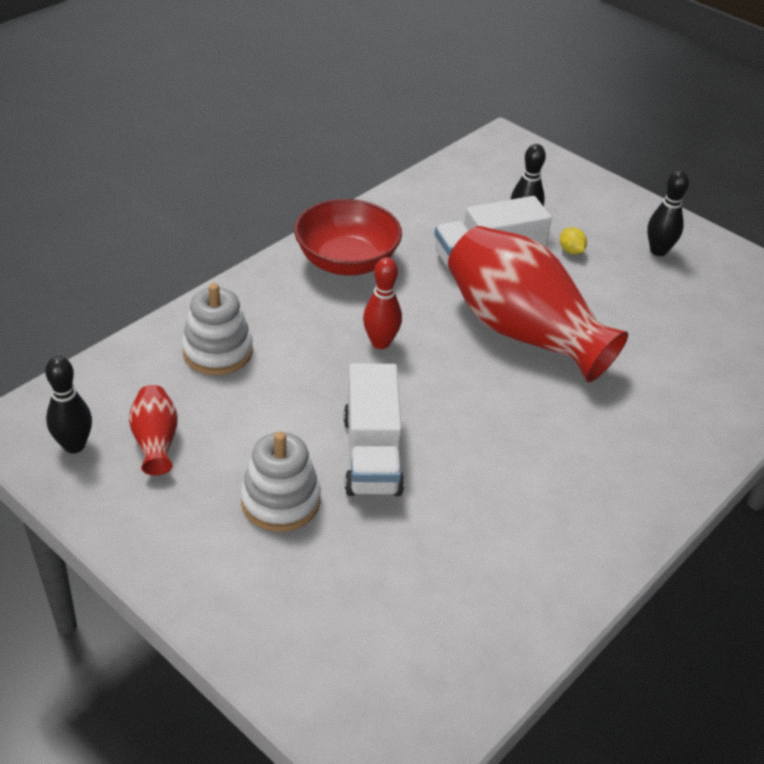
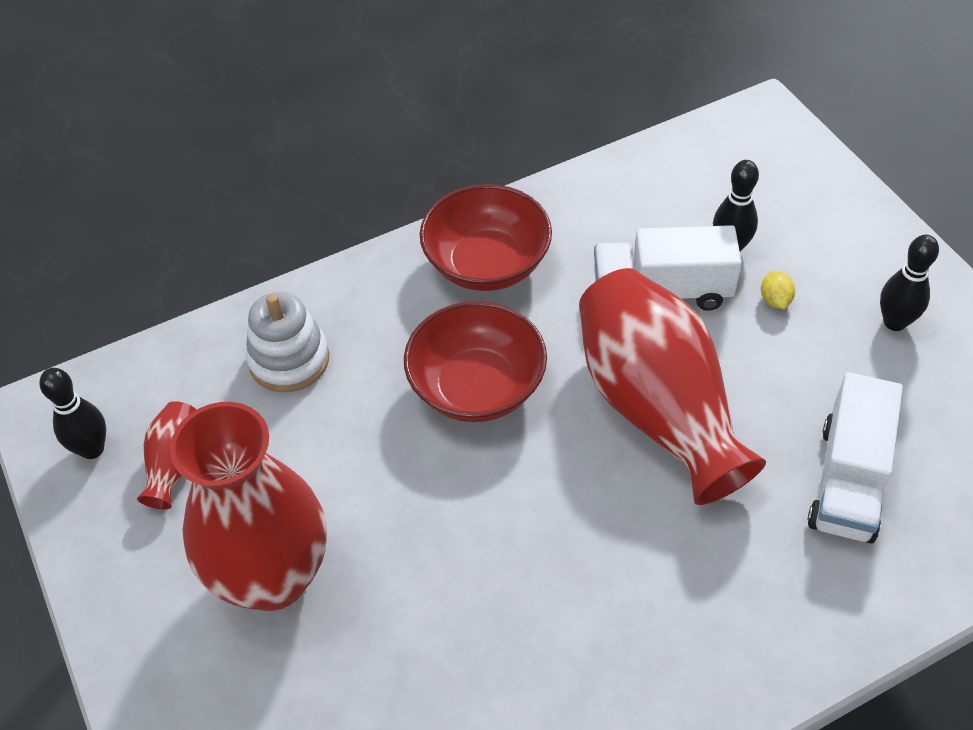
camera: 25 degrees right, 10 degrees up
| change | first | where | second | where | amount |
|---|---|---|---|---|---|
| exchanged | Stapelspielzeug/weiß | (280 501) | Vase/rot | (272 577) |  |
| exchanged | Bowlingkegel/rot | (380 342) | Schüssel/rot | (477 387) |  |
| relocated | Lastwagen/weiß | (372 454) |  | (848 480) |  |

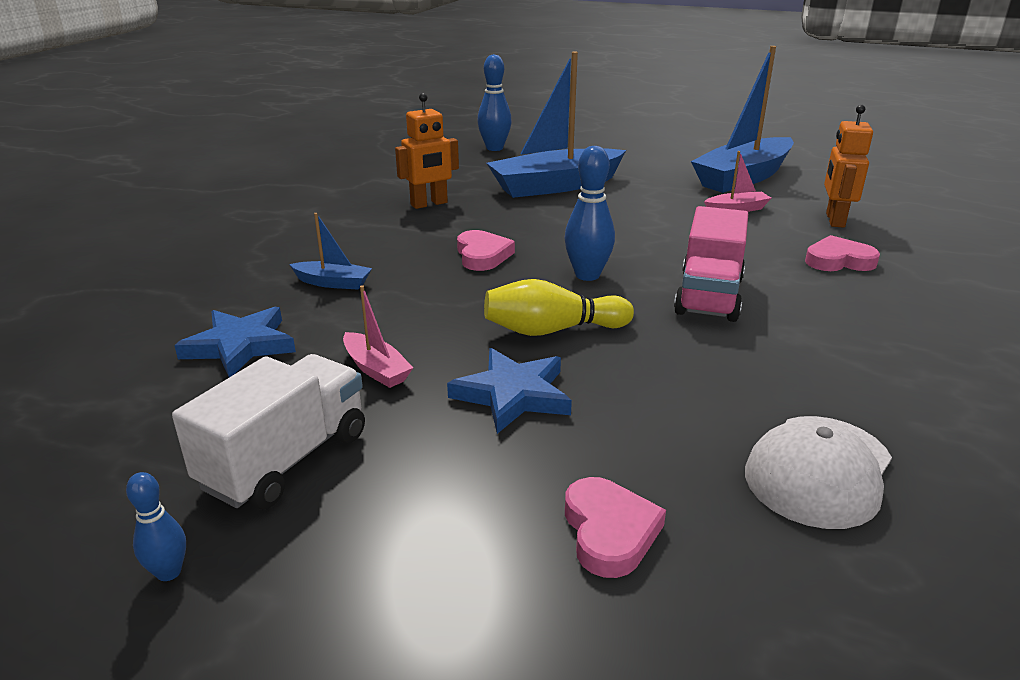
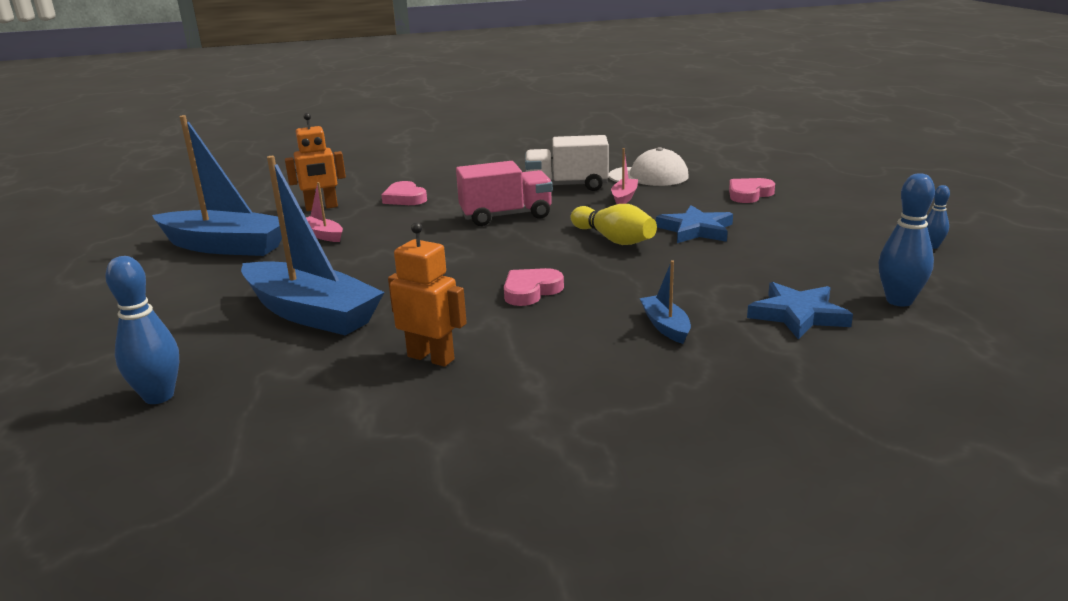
camera: 120 degrees left, 5 degrees down
| change | first | where | second | where | amount |
|---|---|---|---|---|---|
| relocated | Lastwagen/weiß | (285 460) |  | (567 186) |  |
| relocated | Boot/rosa | (376 369) |  | (624 197) |  |
| relocated | Bowlingkegel/blau | (587 275) |  | (899 301) |  |

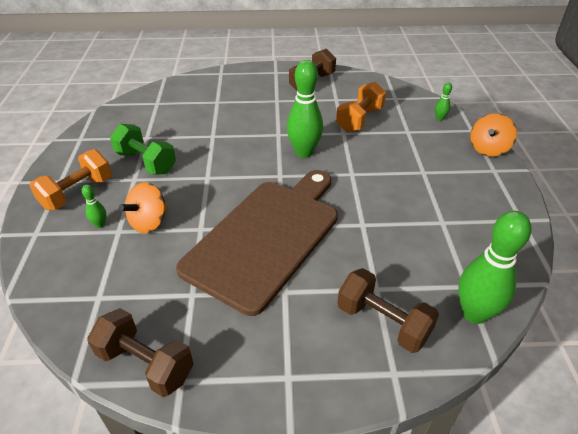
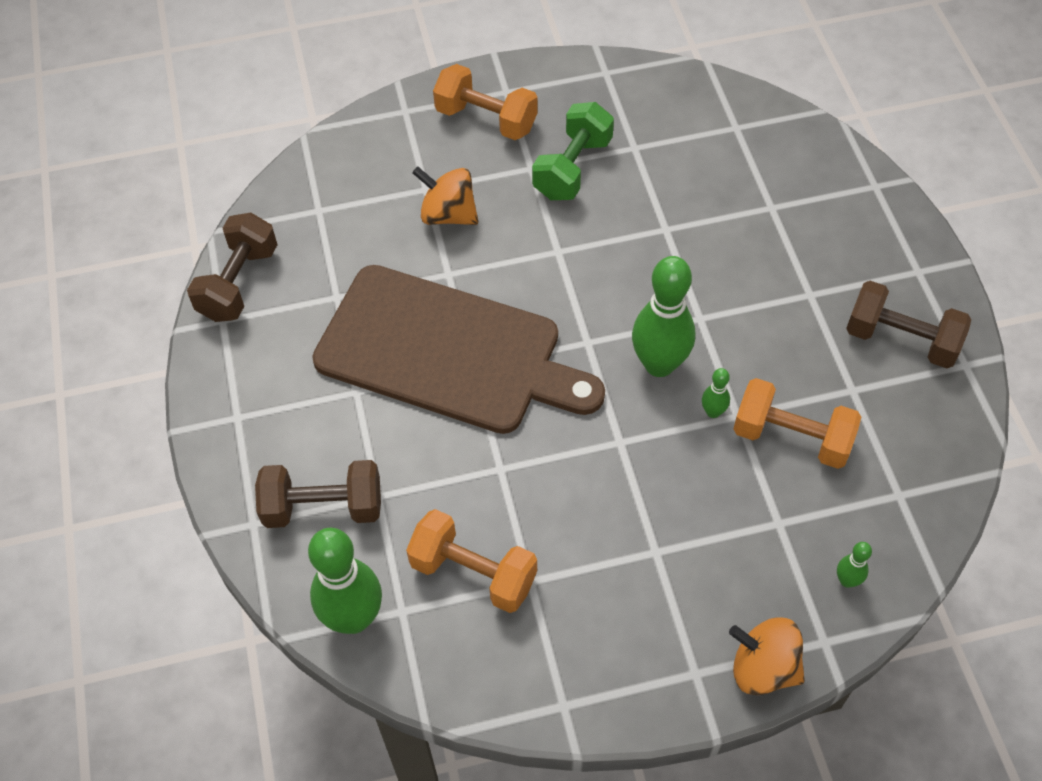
camera: 80 degrees right, 15 degrees up
| change | first | where | second | where | amount |
|---|---|---|---|---|---|
| spun | Hantel/braun | (383 322) |  | (323 507) | 60 degrees clockwise |
| appeared |  |  | Hantel/orange | (473 573) |  |
| relocated | Bowlingkegel/grün | (100 224) |  | (713 412) |  |

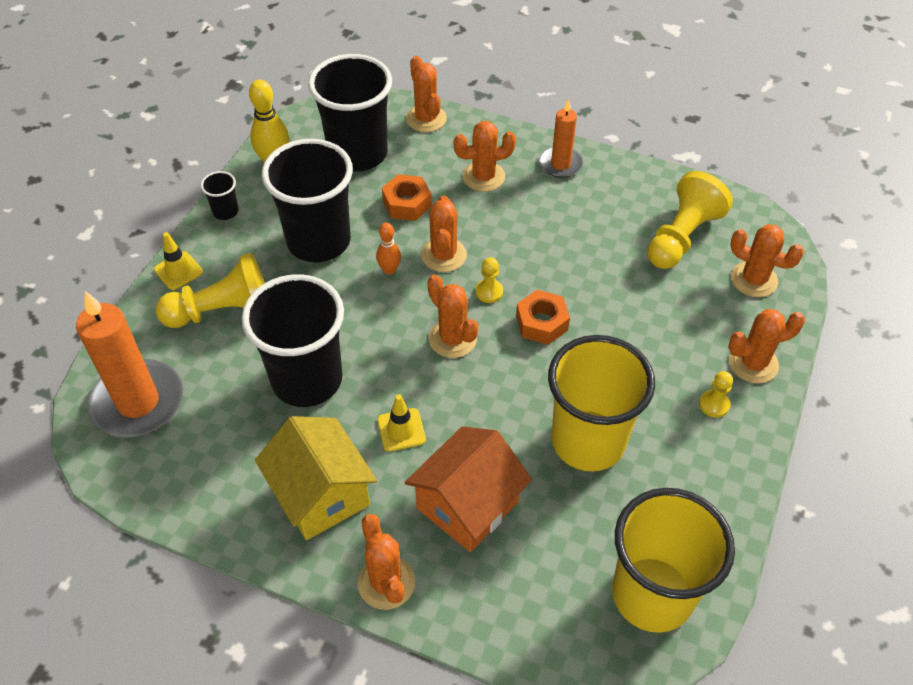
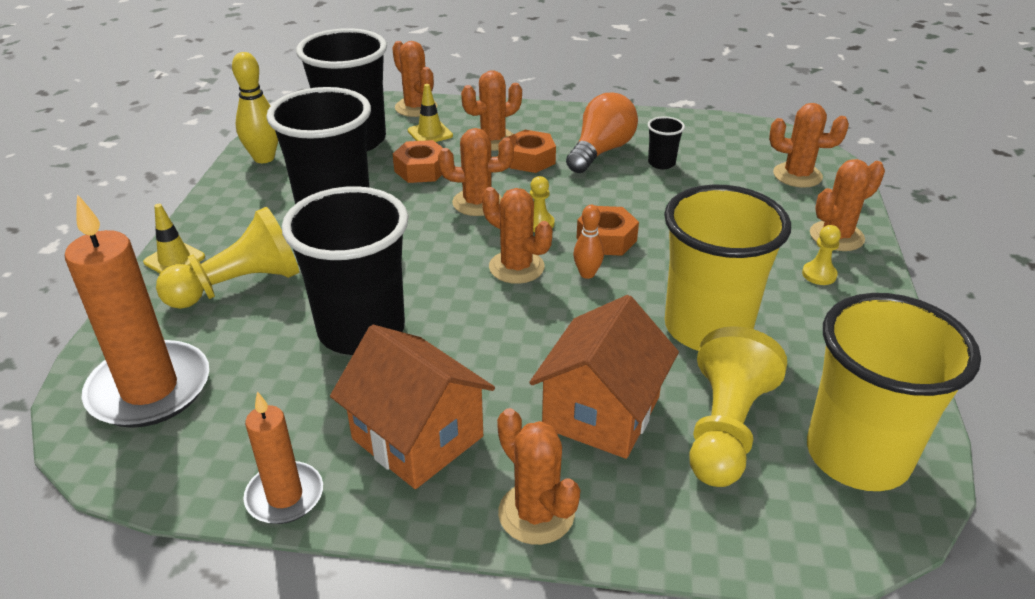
camera: 15 degrees left, 15 degrees down
| change | first | where | second | where | amount |
|---|---|---|---|---|---|
| relocated | Kerze/orange | (560 164) |  | (285 496) |  |
| colour | Haus/gelb | (321 494) | Haus/orange | (417 437) |  |
| relocated | Leitkegel/gelb | (401 430) |  | (430 133) |  |
| spun | Kaktus/orange | (444 255) |  | (477 203) | 75 degrees counterclockwise |
| appeared |  |  | Sechskantmutter/orange | (530 159) |  |
| appeared |  |  | Glühbirne/orange | (601 151) |  |
| relocated | Bowlingkegel/orange | (389 270) |  | (587 274) |  |
| relocated | Becher/schwarz | (225 212) |  | (661 163) |  |
| relocated | Bauer/gelb | (682 237) |  | (725 429) |  |

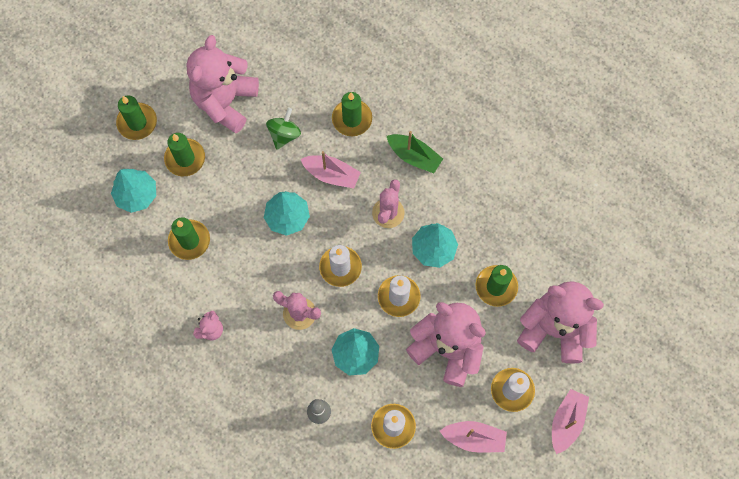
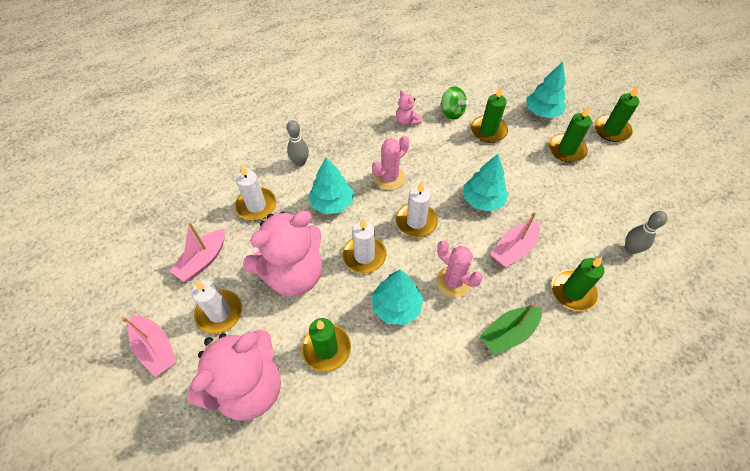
camera: 115 degrees right, 15 degrees down
| change | first | where | second | where | amount |
|---|---|---|---|---|---|
| relocated | Kreisel/grün | (284 134) |  | (451 113) |  |
| appeared |  |  | Bowlingkegel/grau | (630 249) |  |
| missing | Teddybär/rosa | (225 102) |  |  |  |

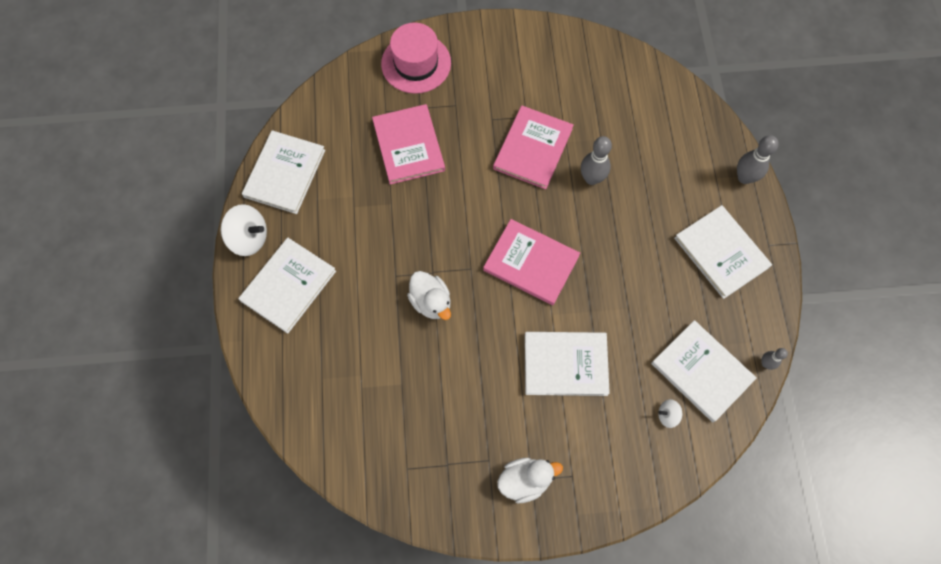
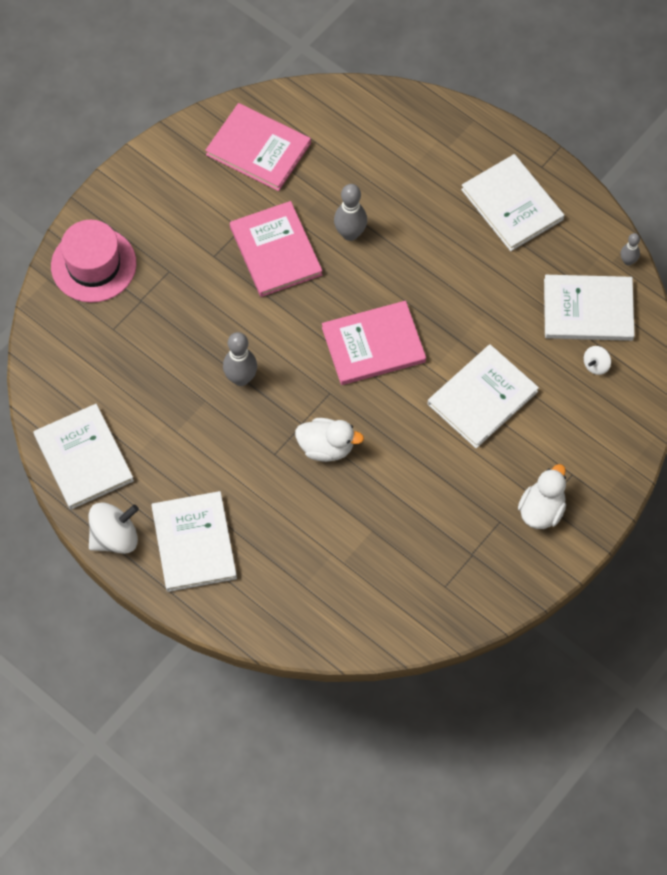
camera: 45 degrees left, 5 degrees down
| change | first | where | second | where | amount |
|---|---|---|---|---|---|
| relocated | Buch/rosa | (408 146) |  | (258 149) |  |
| relocated | Bowlingkegel/grau | (744 177) |  | (241 378) |  |
| spun | Buch/weiß | (721 253) |  | (512 204) | 45 degrees clockwise |

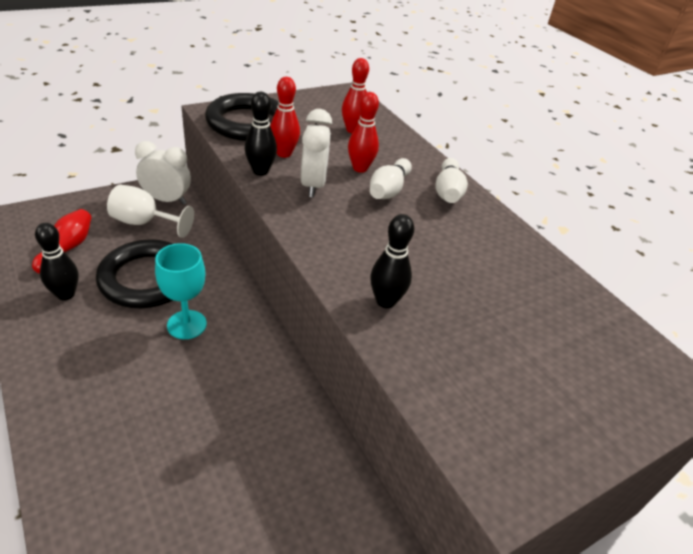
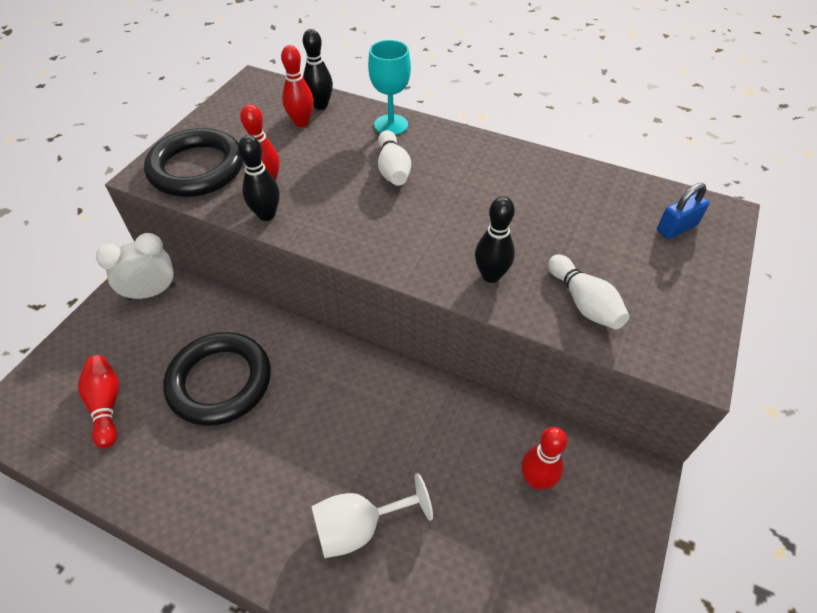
camera: 30 degrees left, 10 degrees up
| change | first | where | second | where | amount |
|---|---|---|---|---|---|
| relocated | Bowlingkegel/schwarz | (66 294) |  | (320 105) |  |
| relocated | Kelch/weiß | (144 223) |  | (359 527) |  |
| relocated | Kelch/türkis | (187 324) |  | (391 125) |  |
| relocated | Bowlingkegel/rot | (360 168) |  | (536 480) |  |
| relocated | Bowlingkegel/weiß | (448 191) |  | (584 302) |  |
| appeared |  |  | Vorhängeschloss/blau | (676 228) |  |
| missing | Wecker/weiß | (313 185) |  |  |  |

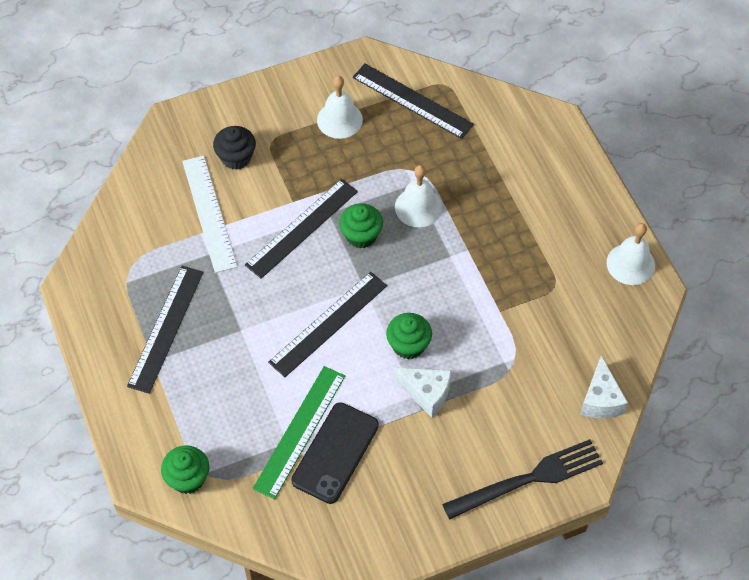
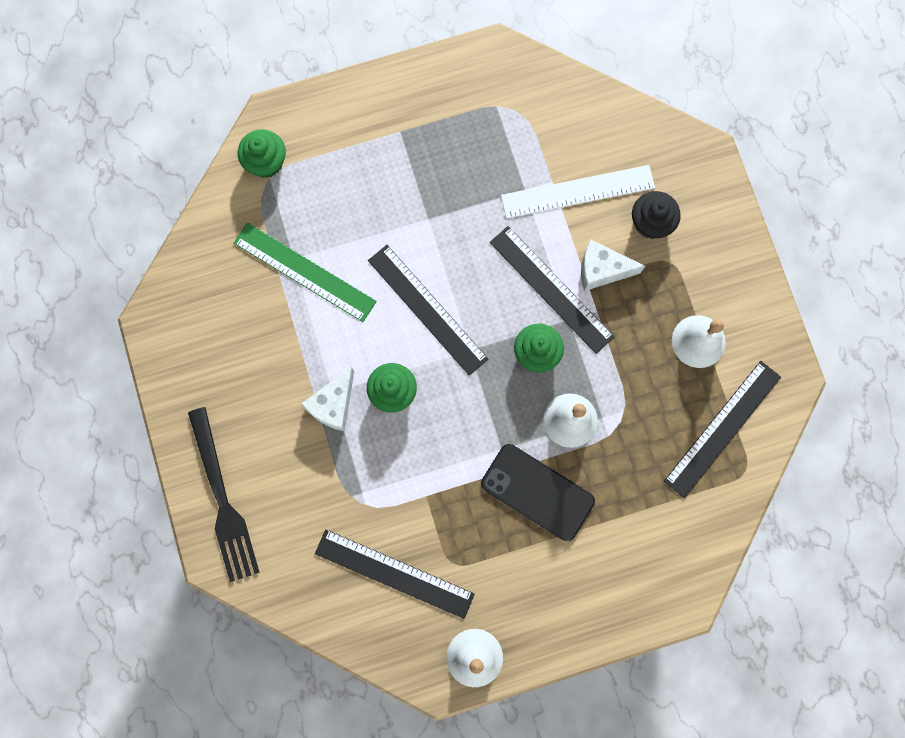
camera: 95 degrees right, 20 degrees up
| change | first | where | second | where | amount |
|---|---|---|---|---|---|
| relocated | Lineal/schwarz | (165 328) |  | (394 573) |  |
| relocated | Handy/schwarz | (335 453) |  | (537 492) |  |
| relocated | Käse/weiß | (600 400) |  | (601 270) |  |

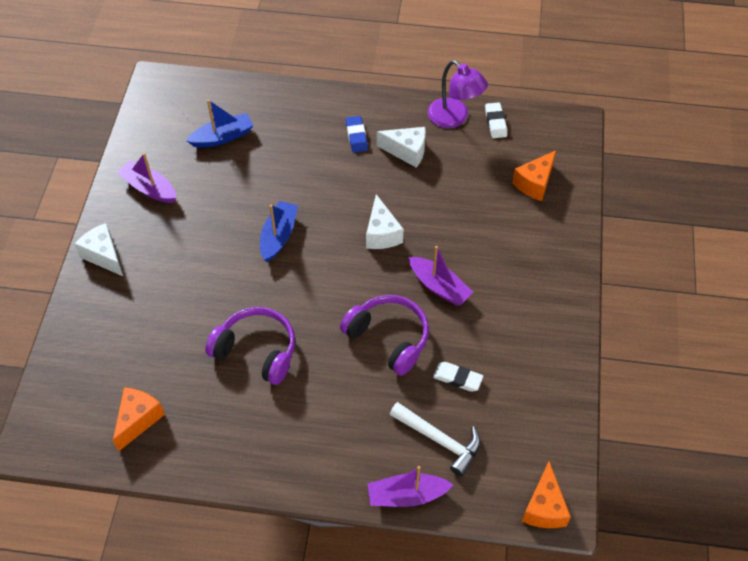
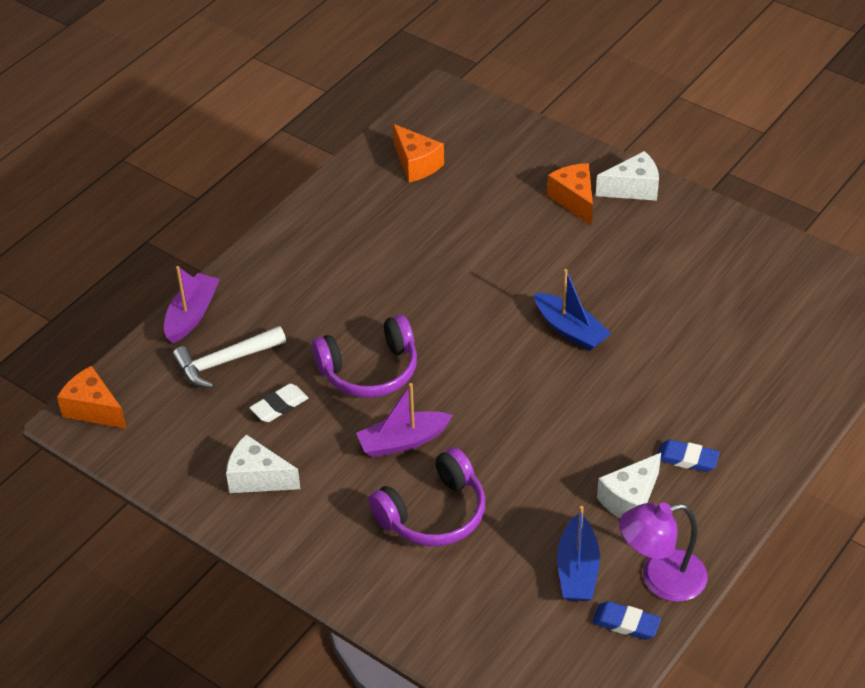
camera: 120 degrees right, 10 degrees down
| change | first | where | second | where | amount |
|---|---|---|---|---|---|
| relocated | Käse/weiß | (382 233) |  | (257 478) |  |
| relocated | Kopfhörer/lila | (256 351) |  | (433 513) |  |
| relocated | Käse/orange | (535 183) |  | (574 200) |  |
| relocated | Boot/blau | (222 137) |  | (577 570) |  |
| colour | Radiergummi/weiß | (495 122) | Radiergummi/blau | (626 623) |  |
| missing | Boot/lila | (149 188) |  |  |  |

